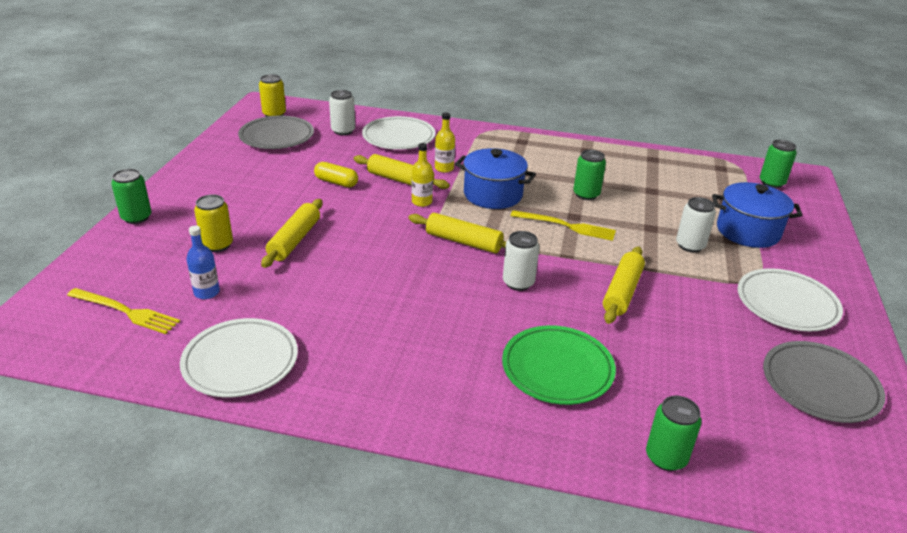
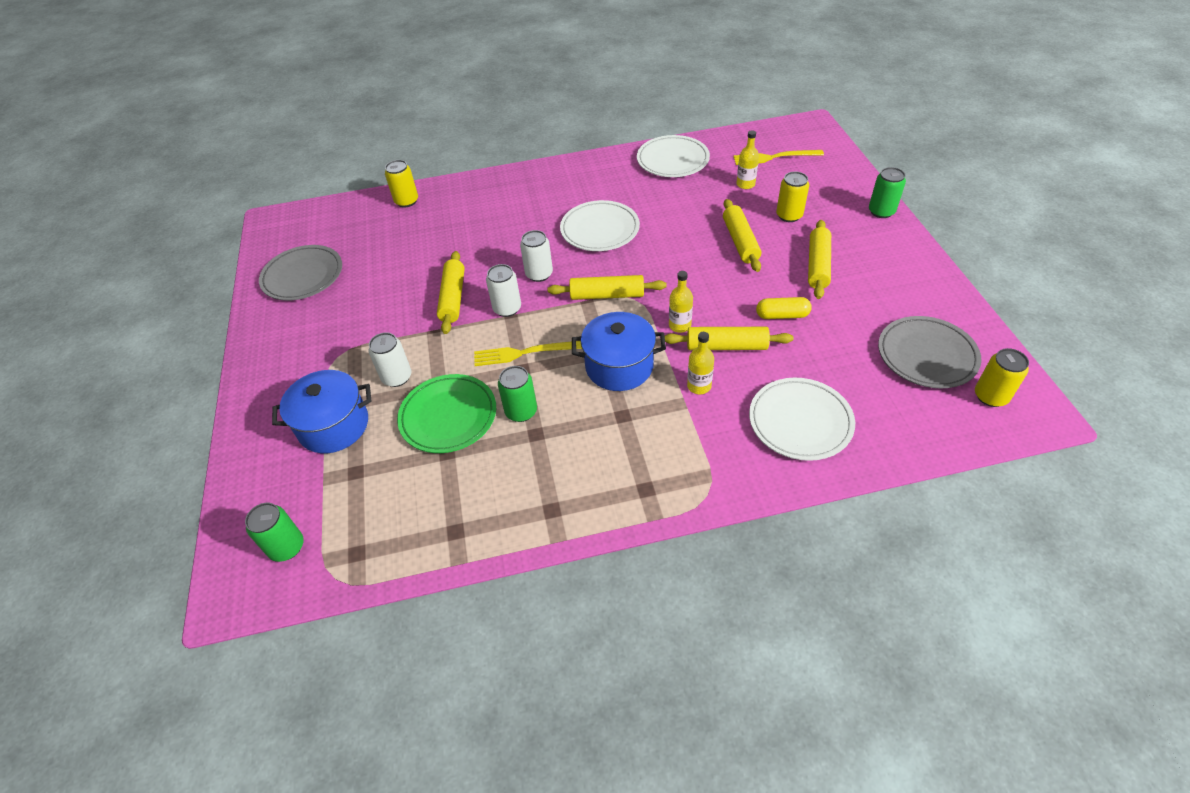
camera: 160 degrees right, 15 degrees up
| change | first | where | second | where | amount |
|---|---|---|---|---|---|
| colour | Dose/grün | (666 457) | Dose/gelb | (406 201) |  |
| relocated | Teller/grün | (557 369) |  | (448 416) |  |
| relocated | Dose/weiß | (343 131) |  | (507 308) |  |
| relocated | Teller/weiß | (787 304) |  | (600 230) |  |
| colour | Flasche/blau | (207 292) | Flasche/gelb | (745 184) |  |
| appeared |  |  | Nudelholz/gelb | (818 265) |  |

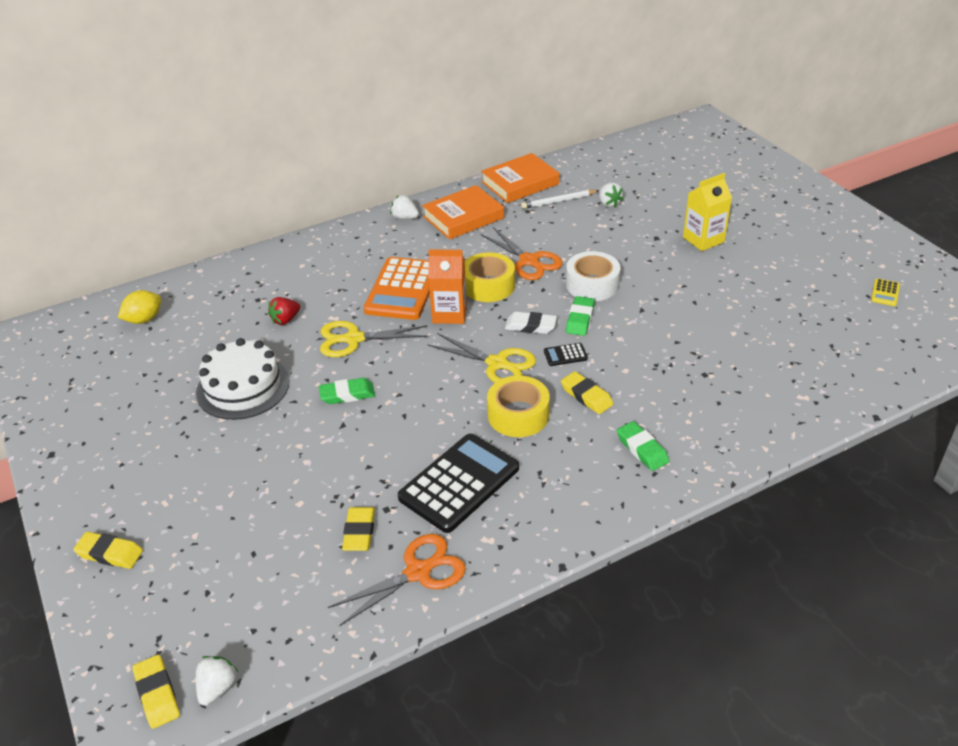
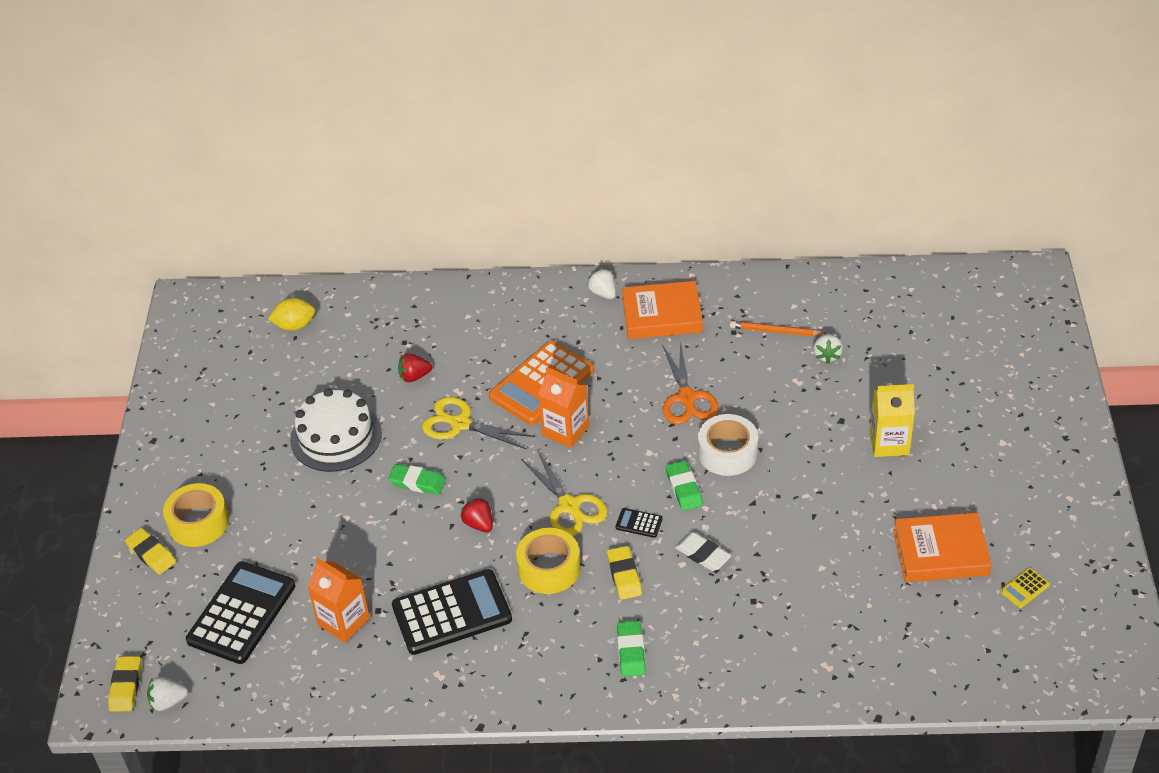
camera: 30 degrees right, 5 degrees up
| change | first | where | second | where | amount |
|---|---|---|---|---|---|
| spun | Erdbeere/weiß | (218 688) |  | (168 702) | 150 degrees counterclockwise |
| relocated | Klebeband/gelb | (488 285) |  | (198 522) |  |
| appeared |  |  | Taschenrechner/schwarz | (241 613) |  |
| exchanged | Radiergummi/gelb | (359 532) | Getränkekarton/orange | (344 621) |  |
| appeared |  |  | Erdbeere/rot | (479 524) |  |
| spun | Radiergummi/grün | (580 319) |  | (683 488) | 60 degrees counterclockwise |
| relocated | Radiergummi/weiß | (530 326) |  | (702 554) |  |
| colour | Bleistift/weiß | (558 201) | Bleistift/orange | (776 331) |  |
| relocated | Buch/orange | (520 183) |  | (940 552) |  |
| missing | Schere/orange | (418 572) |  |  |  |

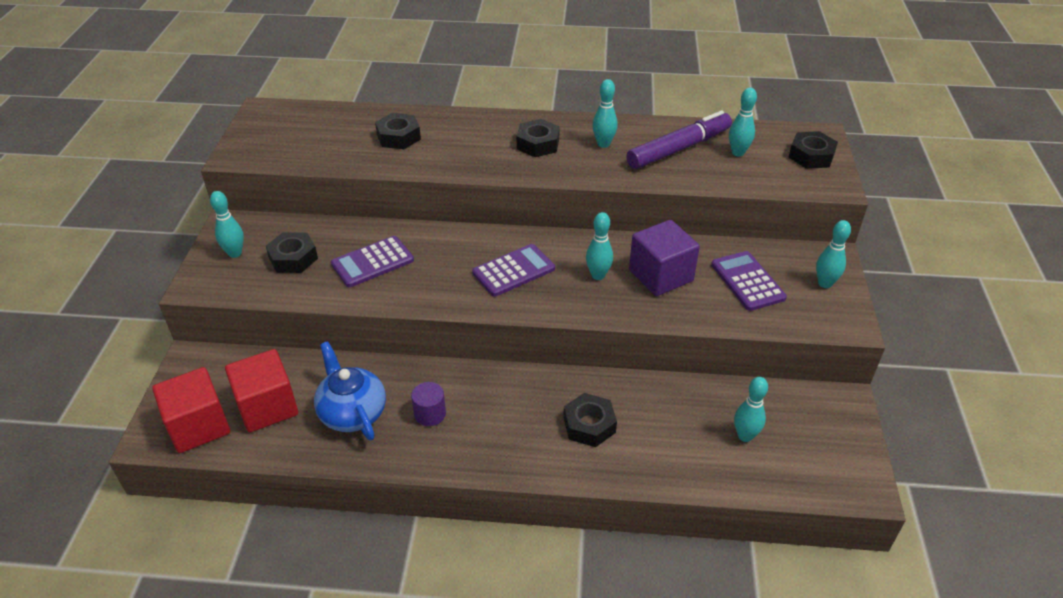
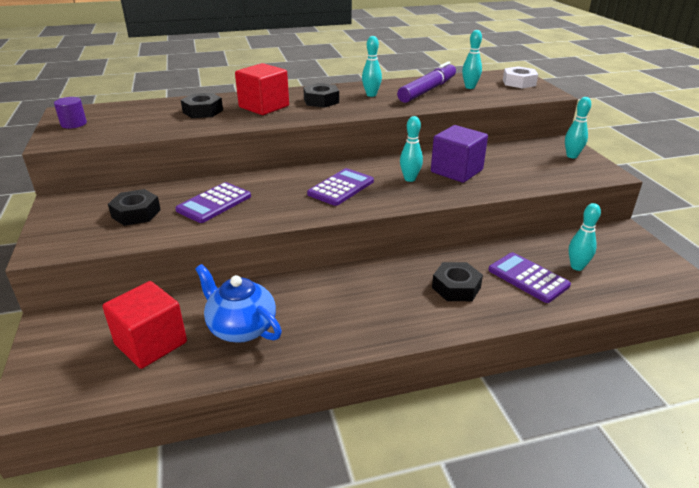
camera: 20 degrees left, 10 degrees down
| change | first | where | second | where | amount |
|---|---|---|---|---|---|
| relocated | Vollzylinder/lila | (430 414) |  | (74 124) |  |
| relocated | Kubus/rot | (199 426) |  | (264 107) |  |
| relocated | Taschenrechner/lila | (747 281) |  | (528 278) |  |
| colour | Sechskantmutter/schwarz | (811 156) | Sechskantmutter/weiß | (519 82) |  |
| missing | Bowlingkegel/türkis | (235 253) |  |  |  |

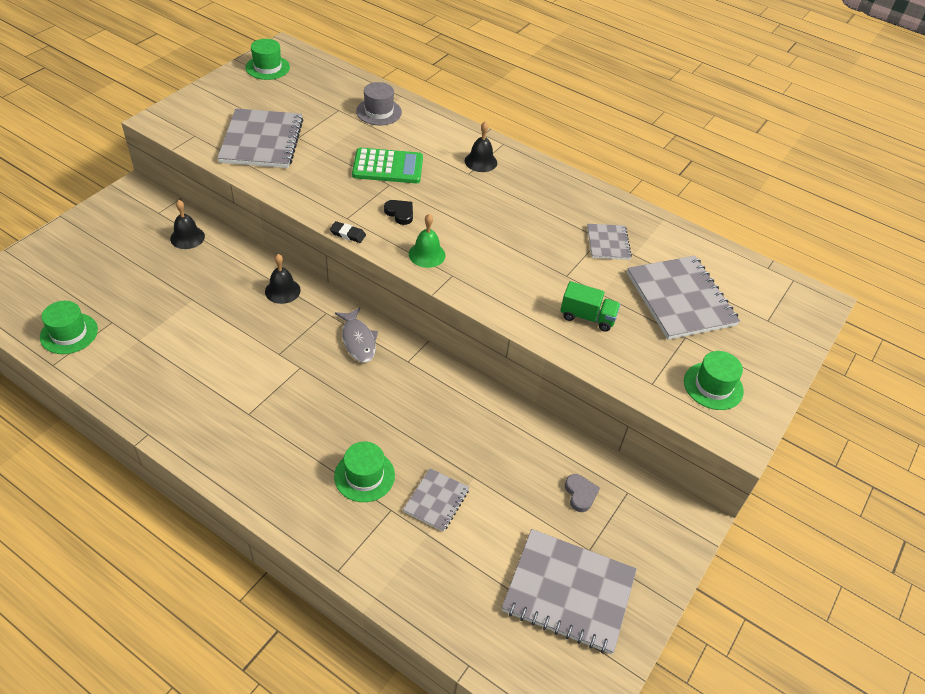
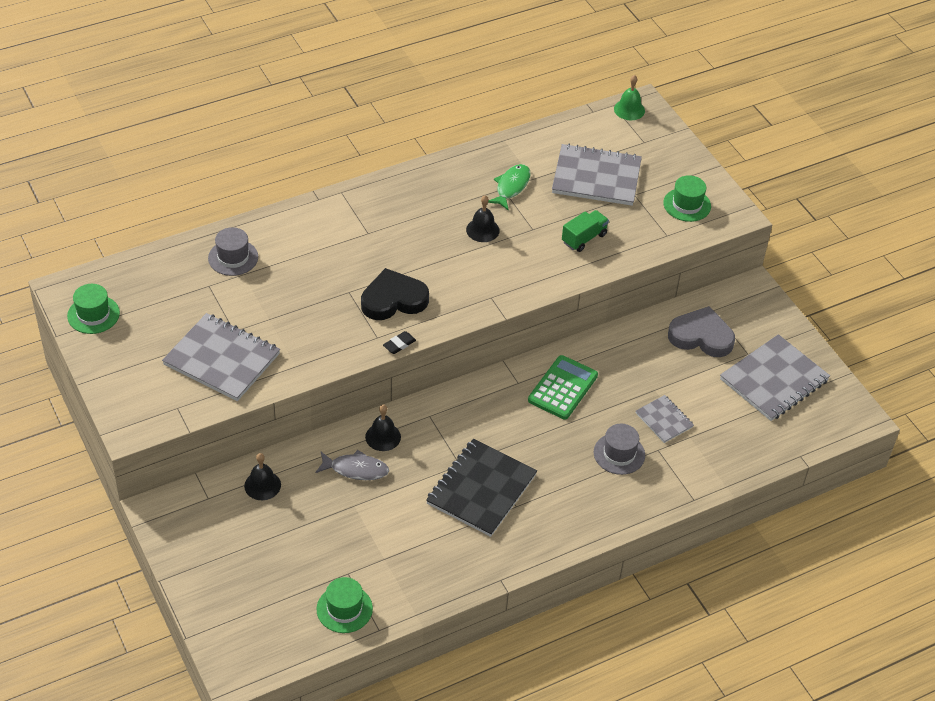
camera: 60 degrees left, 0 degrees up
| change | first | where | second | where | amount |
|---|---|---|---|---|---|
| relocated | Fisch/grau | (358 340) |  | (356 469) |  |
| size | Herz/schwarz | (400 213) |  | (393 300) | x2.05 |
| appeared |  |  | Notizbuch/schwarz | (481 489) |  |
| relocated | Glocke/schwarz | (480 161) |  | (482 230) |  |
| exchanged | Notizbuch/grau | (608 243) | Fisch/grün | (511 187) |  |
| relocated | Taschenrechner/grün | (388 167) |  | (563 388) |  |
| colour | Hut/grün | (364 476) | Hut/grau | (619 454) |  |
| relocated | Glocke/grün | (427 254) |  | (629 109) |  |
| size | Herz/grau | (580 494) |  | (701 336) | x2.05 |

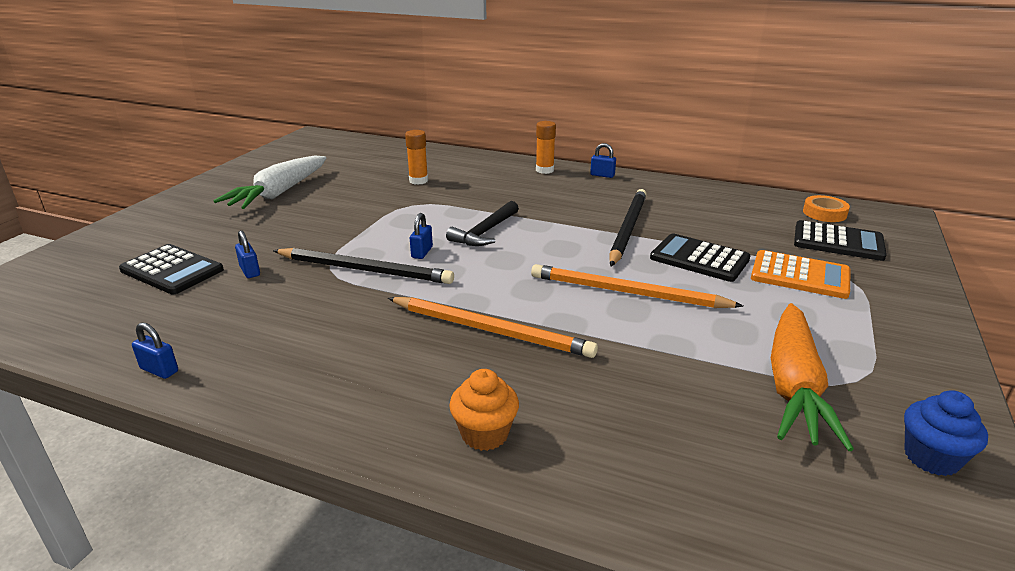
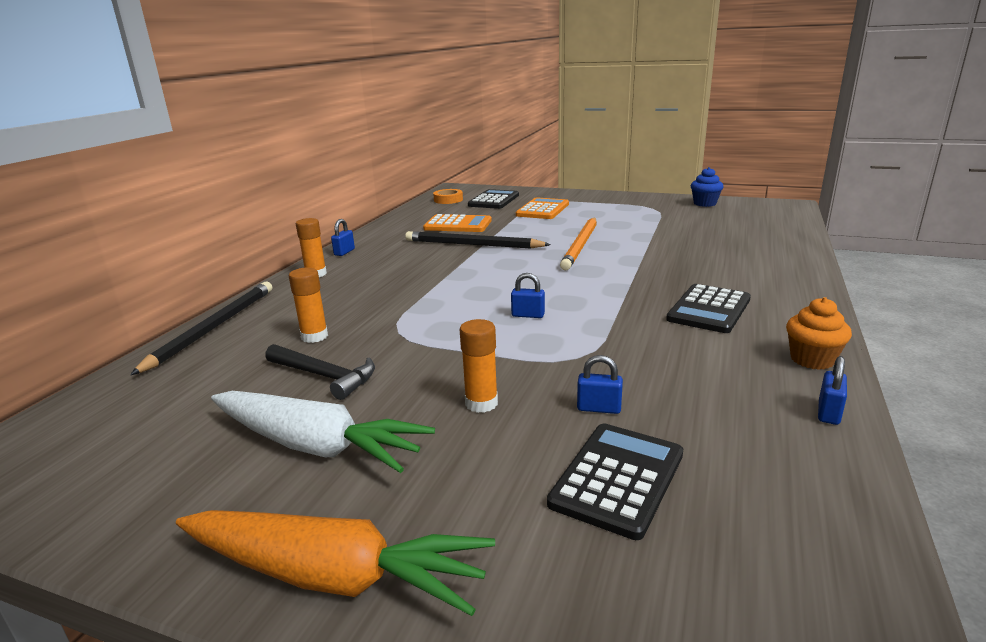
camera: 90 degrees left, 5 degrees down
| change | first | where | second | where | amount |
|---|---|---|---|---|---|
| relocated | Bleistift/schwarz | (364 270) |  | (213 328) |  |
| relocated | Karotte/orange | (794 386) |  | (333 575) |  |
| relocated | Hammer/schwarz | (485 232) |  | (325 376) |  |
| appeared |  |  | Taschenrechner/orange | (458 225) |  |
| appeared |  |  | Klebestift/orange | (481 403) |  |
| spun | Vorhängeschloss/blau | (250 271) |  | (599 408) | 45 degrees clockwise |
| relocated | Taschenrechner/schwarz | (699 259) |  | (709 309) |  |
| relocated | Muffin/orange | (485 434) |  | (812 359) |  |
| missing | Bleistift/orange | (490 330) |  |  |  |

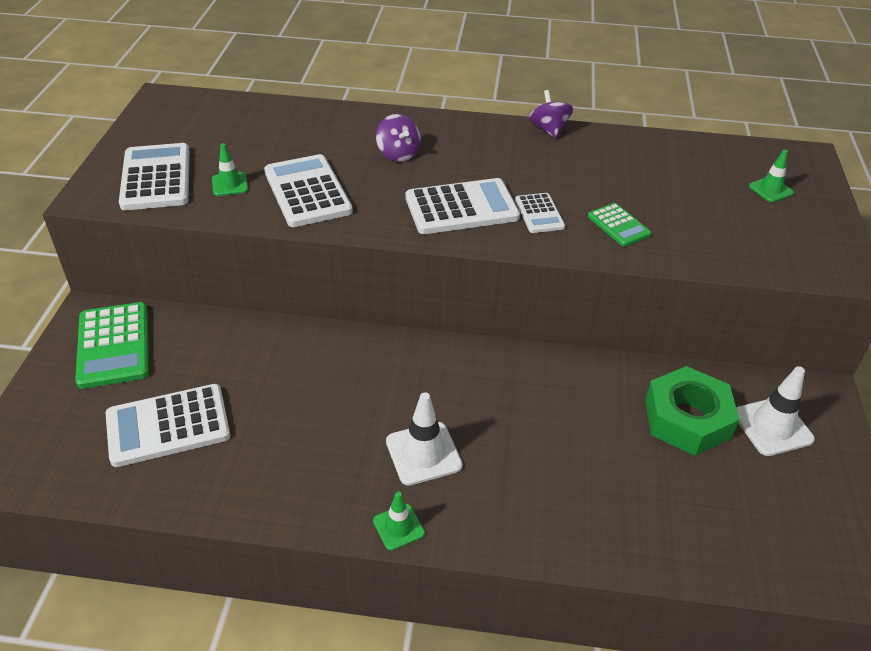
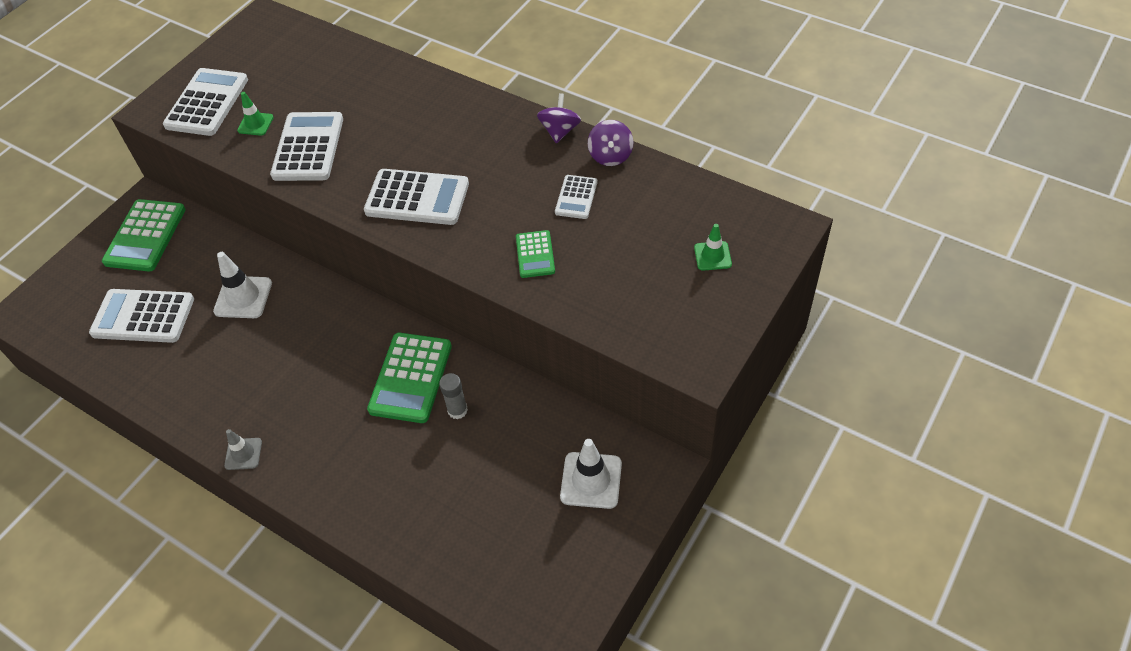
camera: 30 degrees right, 10 degrees up
| change | first | where | second | where | amount |
|---|---|---|---|---|---|
| relocated | Leitkegel/weiß | (423 453) |  | (243 297) |  |
| colour | Leitkegel/grün | (398 527) | Leitkegel/grau | (243 454) |  |
| appeared |  |  | Taschenrechner/grün | (411 378) |  |
| appeared |  |  | Klebestift/grau | (457 410) |  |
| relocated | Taschenrechner/weiß | (539 214) |  | (576 197) |  |
| relocated | Kreisel/lila | (398 154) |  | (610 156) |  |
| missing | Sechskantmutter/grün | (687 419) |  |  |  |

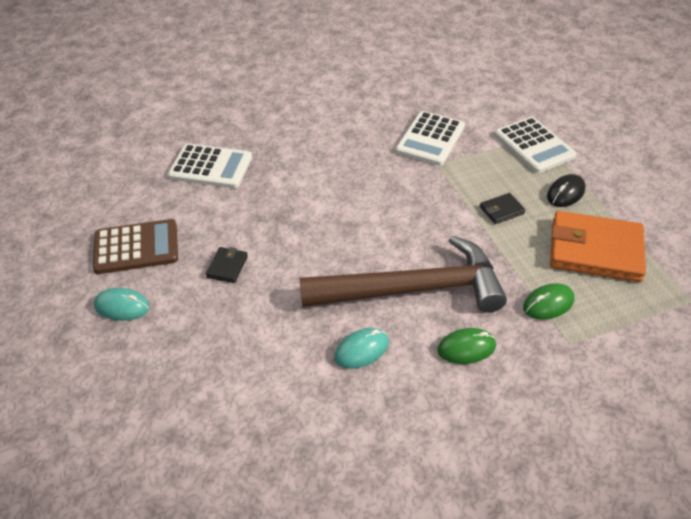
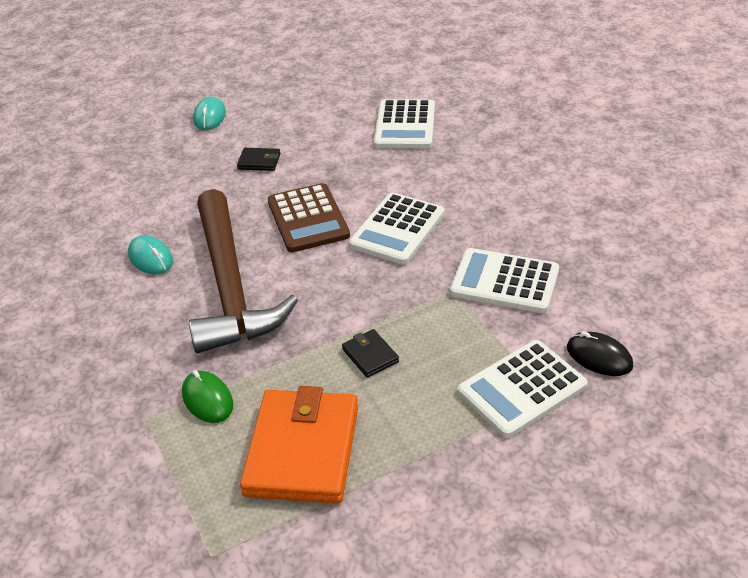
camera: 85 degrees right, 5 degrees down
| change | first | where | second | where | amount |
|---|---|---|---|---|---|
| relocated | Taschenrechner/braun | (136 247) |  | (308 219) |  |
| appeared |  |  | Taschenrechner/weiß | (397 229) |  |
| relocated | Computermaus/schwarz | (565 193) |  | (599 357) |  |
| missing | Computermaus/grün | (466 348) |  |  |  |

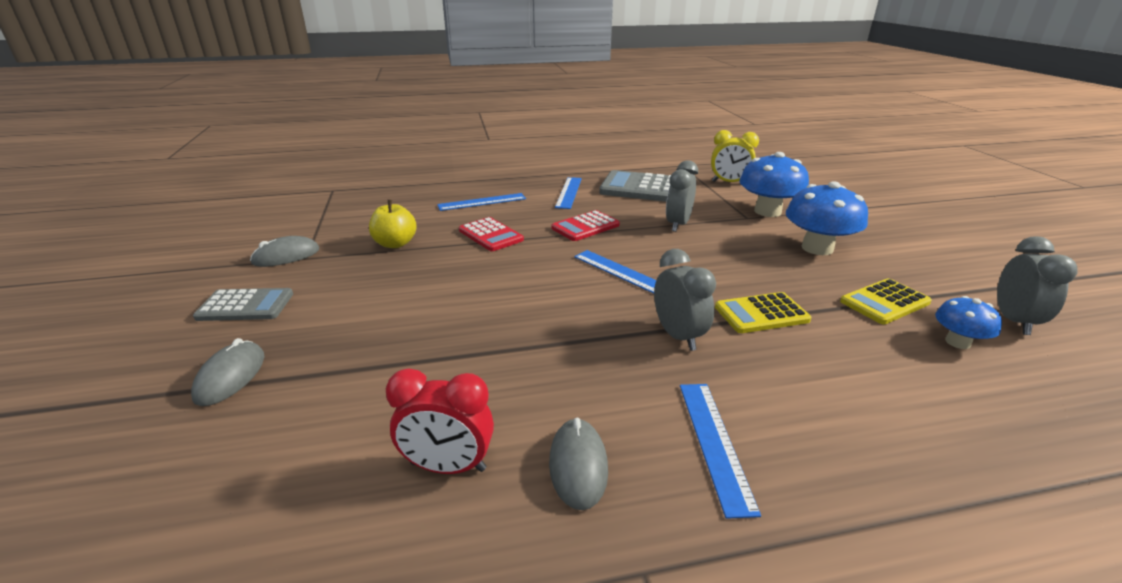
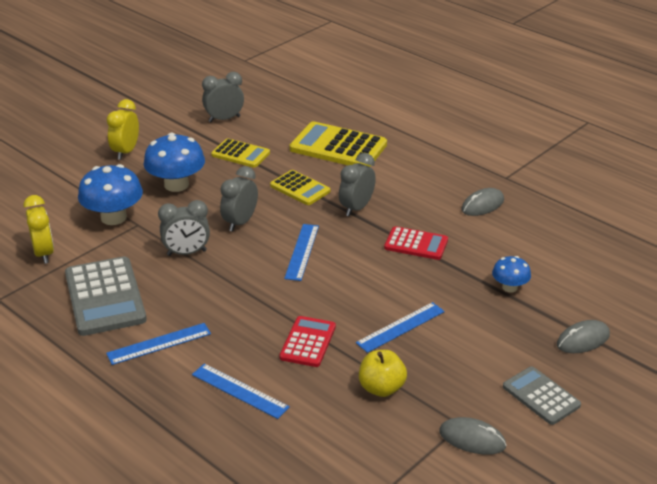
camera: 125 degrees left, 5 degrees up
| change | first | where | second | where | amount |
|---|---|---|---|---|---|
| appeared |  |  | Wecker/gelb | (126 152) |  |
| appeared |  |  | Wecker/grau | (240 222) |  |
| appeared |  |  | Taschenrechner/gelb | (338 147) |  |
| relocated | Lineal/blau | (714 443) |  | (400 327) |  |
| relocated | Taschenrechner/rot | (585 227) |  | (416 244) |  |
| relocated | Pilz/blau | (957 342) |  | (509 287) |  |
| missing | Wecker/rot | (448 466) |  |  |  |

